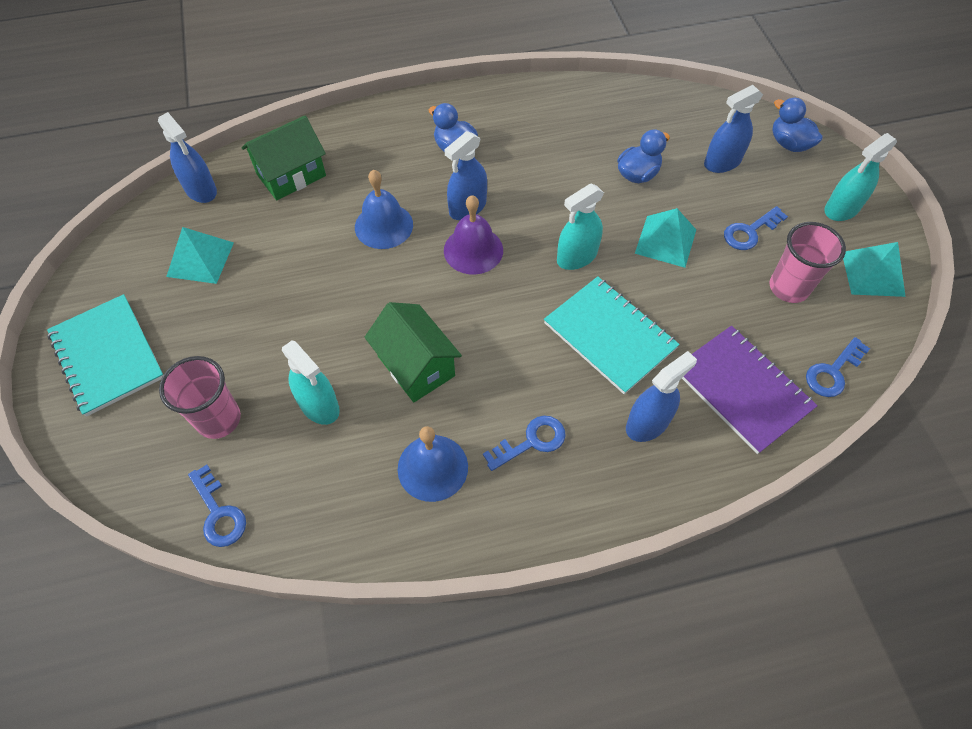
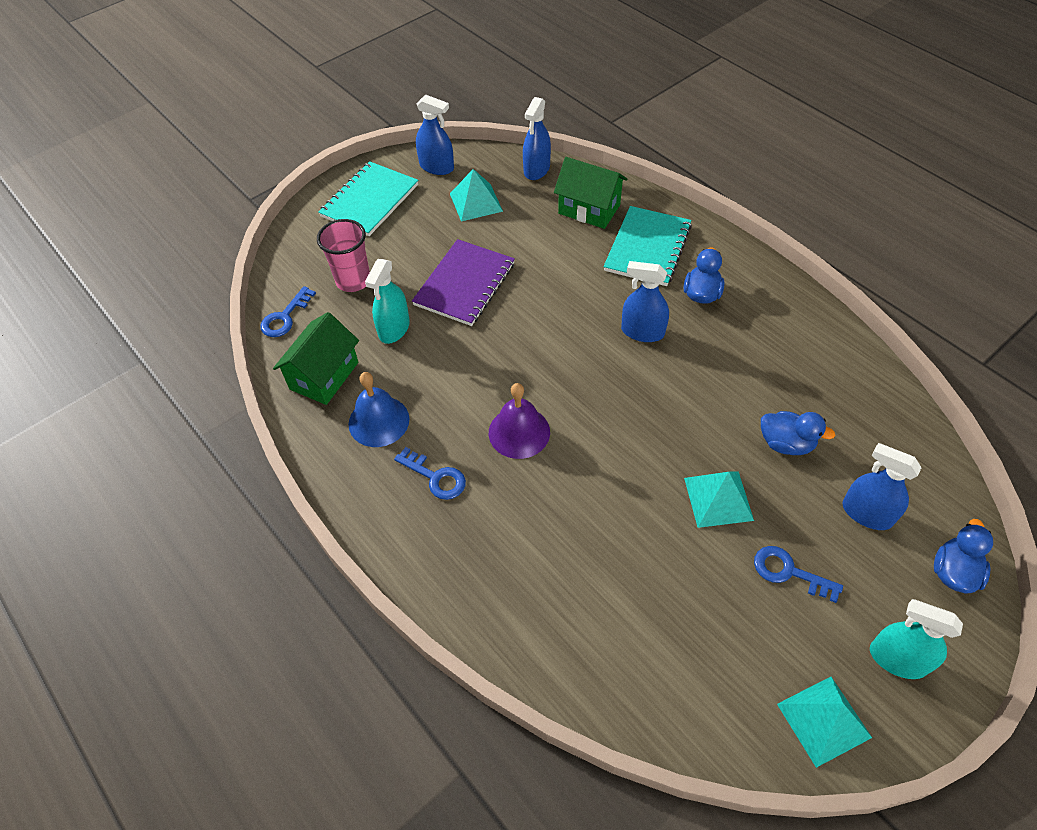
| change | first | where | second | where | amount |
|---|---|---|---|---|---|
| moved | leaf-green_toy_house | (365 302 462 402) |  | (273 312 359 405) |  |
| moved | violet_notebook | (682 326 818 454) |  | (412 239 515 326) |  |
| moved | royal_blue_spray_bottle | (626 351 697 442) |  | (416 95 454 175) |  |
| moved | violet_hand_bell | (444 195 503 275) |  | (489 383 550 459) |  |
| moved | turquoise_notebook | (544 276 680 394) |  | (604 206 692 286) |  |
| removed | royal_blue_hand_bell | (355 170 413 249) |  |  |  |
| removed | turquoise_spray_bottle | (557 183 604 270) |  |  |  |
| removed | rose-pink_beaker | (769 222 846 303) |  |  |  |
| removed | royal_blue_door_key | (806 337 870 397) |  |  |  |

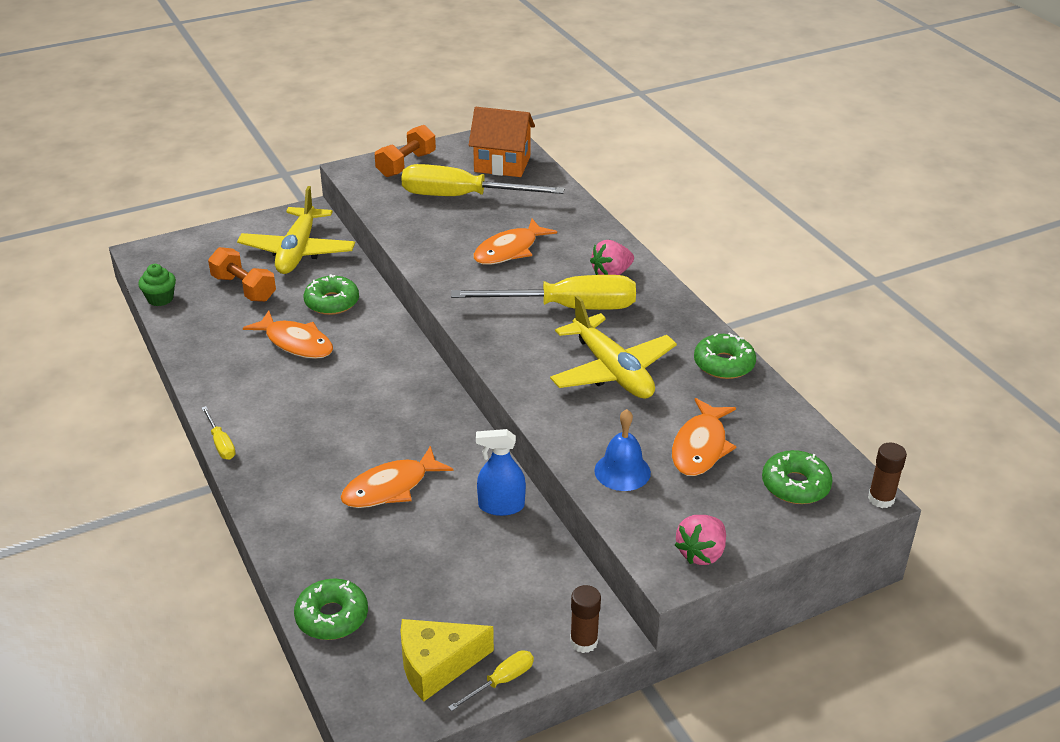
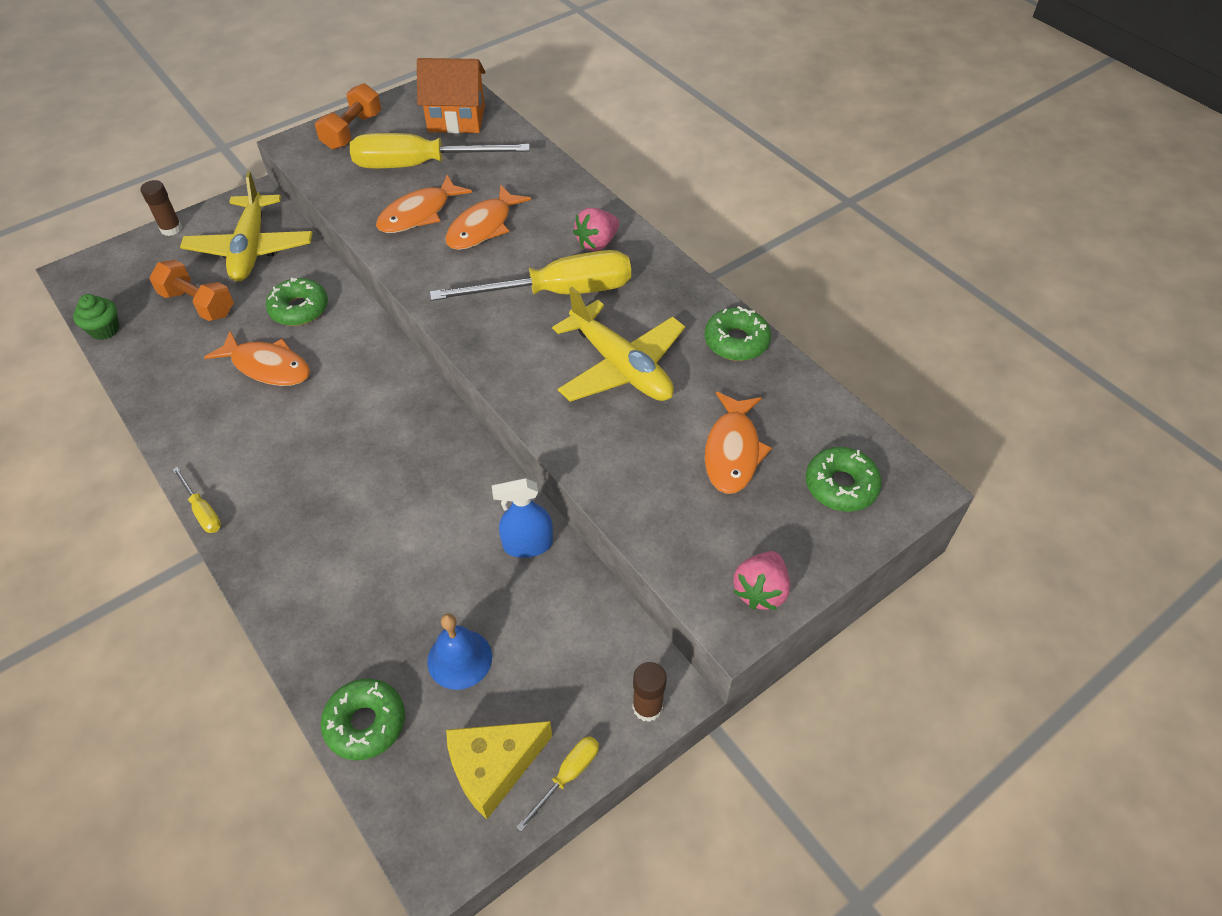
| change | first | where | second | where | amount |
|---|---|---|---|---|---|
| moved | russet_glue | (868 443 907 508) |  | (141 180 182 236) |  |
| moved | bright_orange_toy_fish | (340 446 453 508) |  | (376 175 472 233) |  |
| moved | royal_blue_hand_bell | (594 409 651 491) |  | (427 614 492 690) |  |

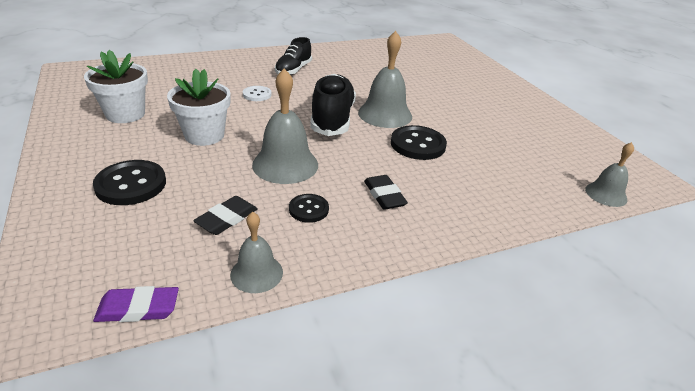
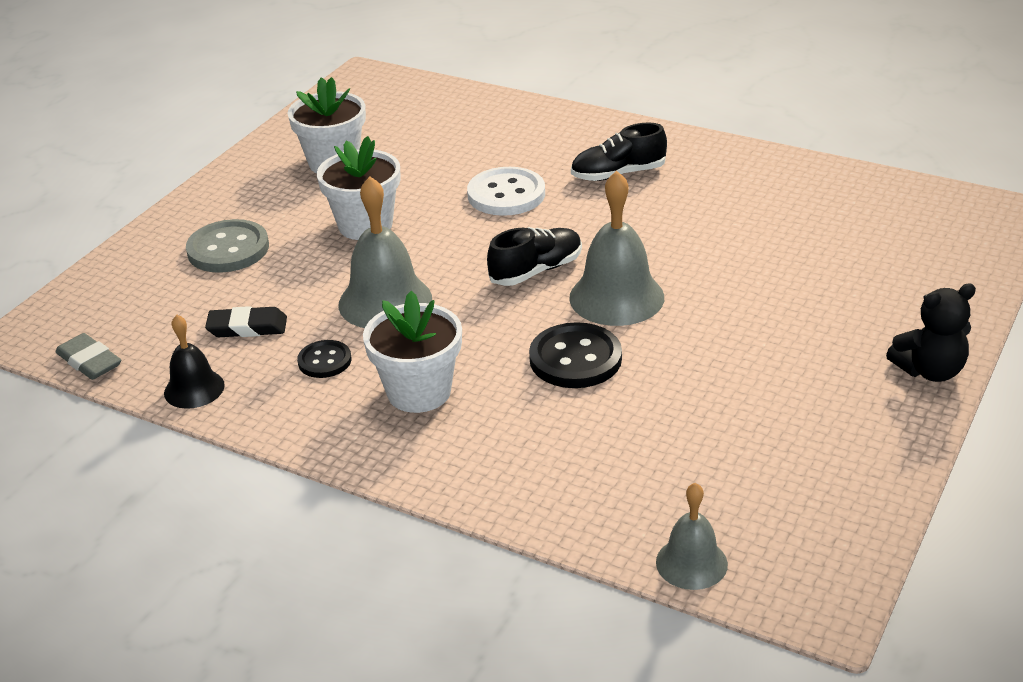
| change | first | where | second | where | amount |
|---|---|---|---|---|---|
| recoloured | violet_pencil_eraser | (93 286 179 322) | ash-grey_pencil_eraser | (55 333 121 380) |  |
| recoloured | ash-grey_hand_bell | (230 212 283 293) | ebony_hand_bell | (164 315 225 409) |  |
| recoloured | ebony_button | (93 160 166 205) | ash-grey_button | (186 219 269 273) |  |
| replaced | ebony_pencil_eraser | (364 175 408 210) | pure_white_flower_pot | (363 291 462 413) |  |
| resized | pure_white_button | (243 86 271 101) |  | (467 167 545 216) | x1.71 |
| resized | ebony_sneaker | (310 74 356 136) |  | (487 227 582 286) | x0.65 |
| added |  |  | ebony_stuffed_bear | (886 283 976 382) |  |

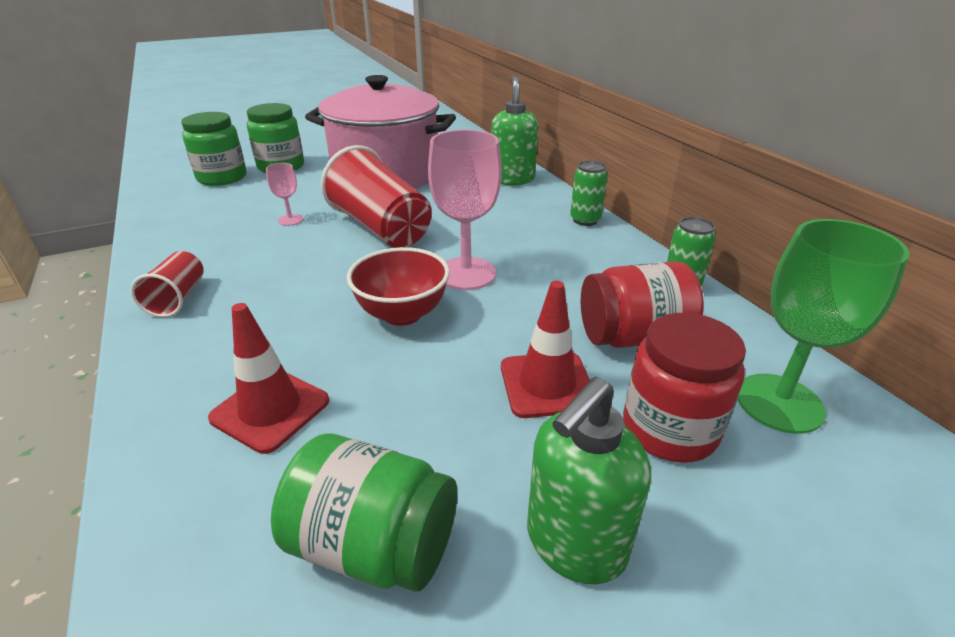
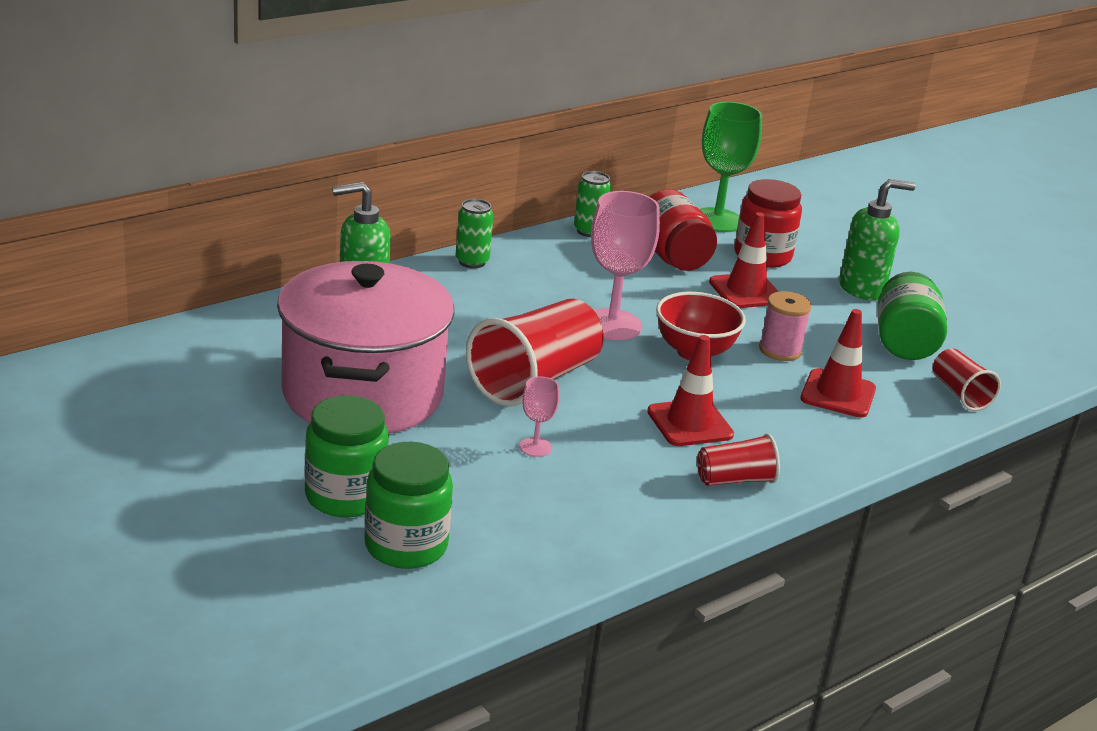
| change | first | where | second | where | amount |
|---|---|---|---|---|---|
| added |  |  | scarlet_road_cone | (647 335 734 446) |  |
| added |  |  | rose-pink_bobbin | (759 291 812 361) |  |
| turned | leaf-green_pump_bottle | (527 376 651 584) |  | (839 179 915 300) | 45 degrees counterclockwise |
| added |  |  | scarlet_beaker | (933 348 1001 411) |  |

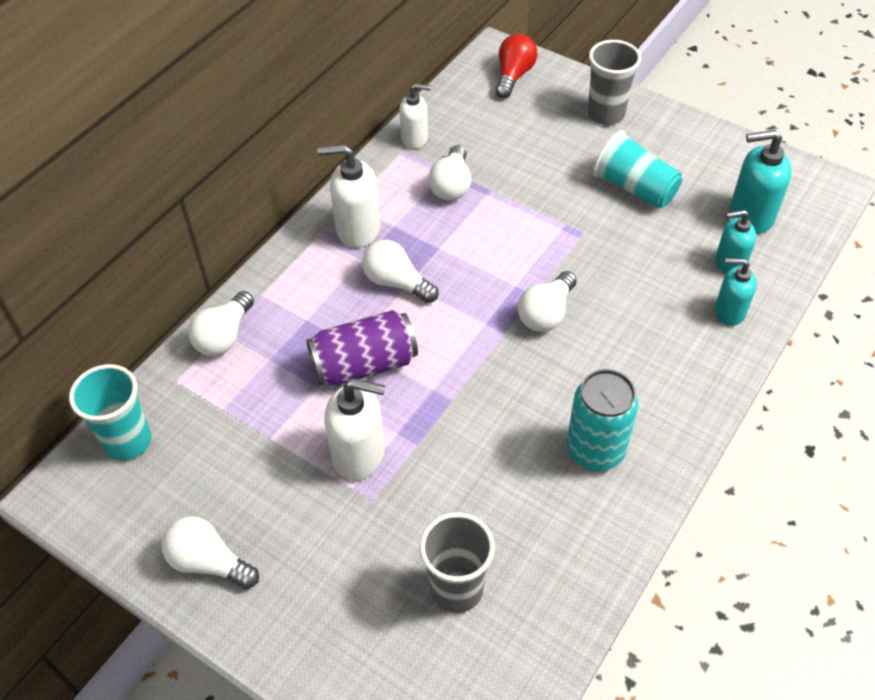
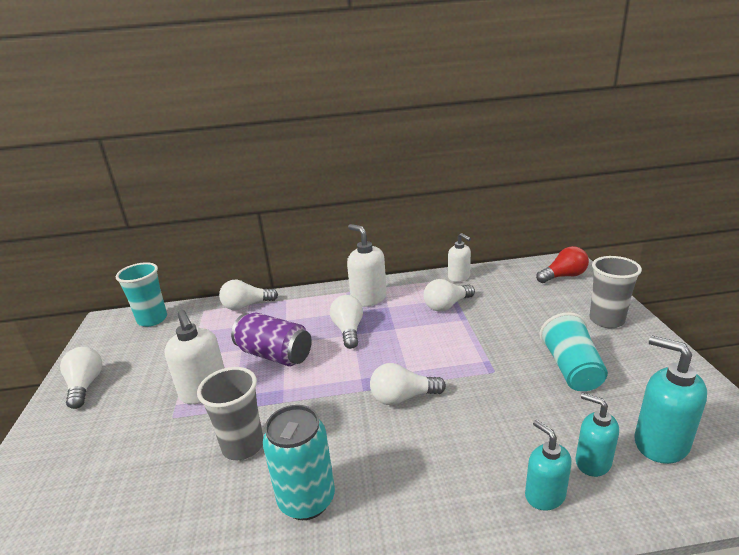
| change | first | where | second | where | amount |
|---|---|---|---|---|---|
| moved | ash-grey_beaker | (420 512 495 613) |  | (197 367 263 460) |  |

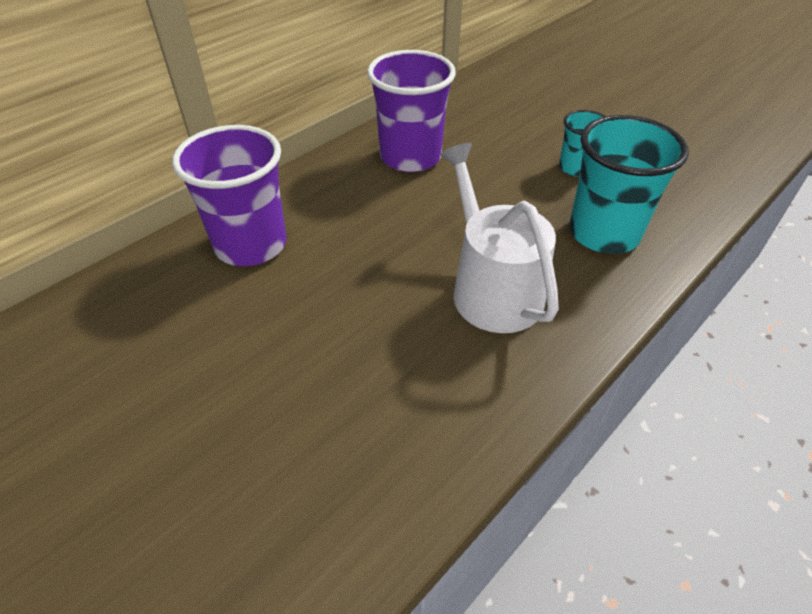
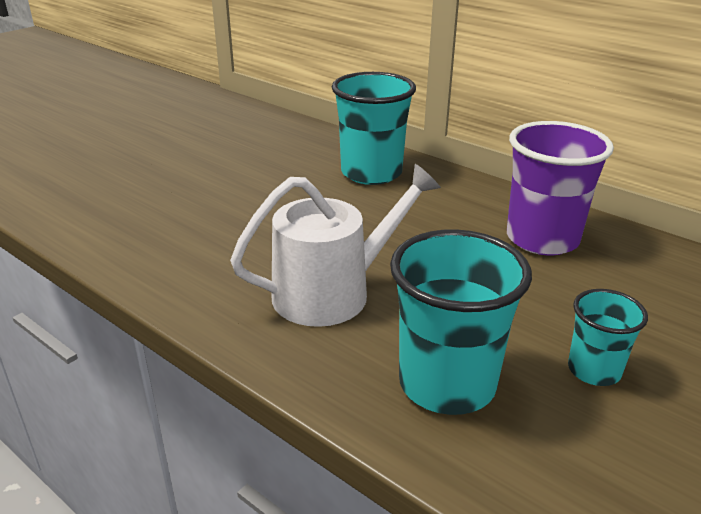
| change | first | where | second | where | amount |
|---|---|---|---|---|---|
| recoloured | violet_beaker | (172 125 287 266) | turquoise_beaker | (332 72 416 185) |  |

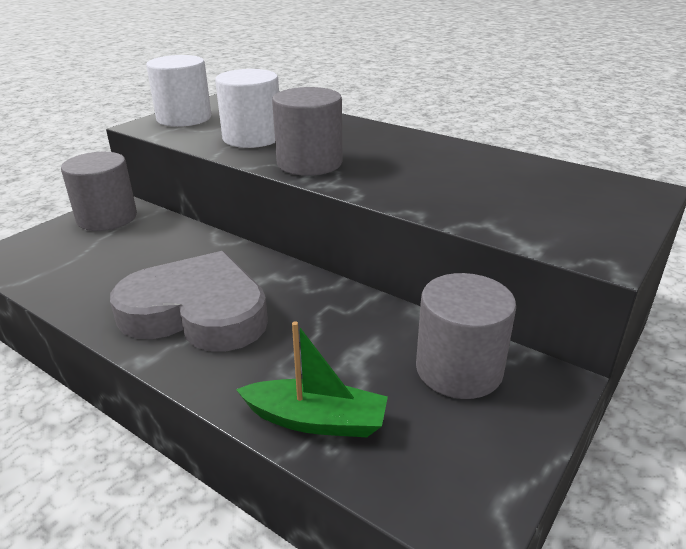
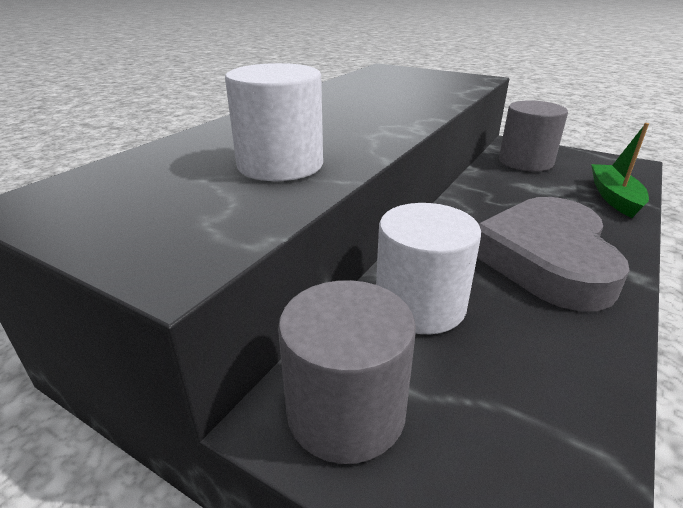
| change | first | where | second | where | amount |
|---|---|---|---|---|---|
| moved | pure_white_cylinder | (146 55 212 127) |  | (376 203 481 334) |  |
| removed | ash-grey_cylinder | (272 87 342 176) |  |  |  |

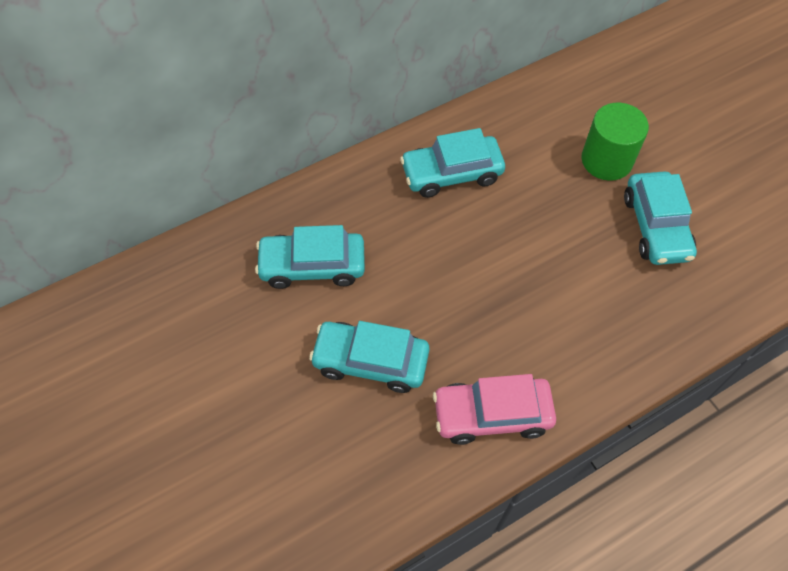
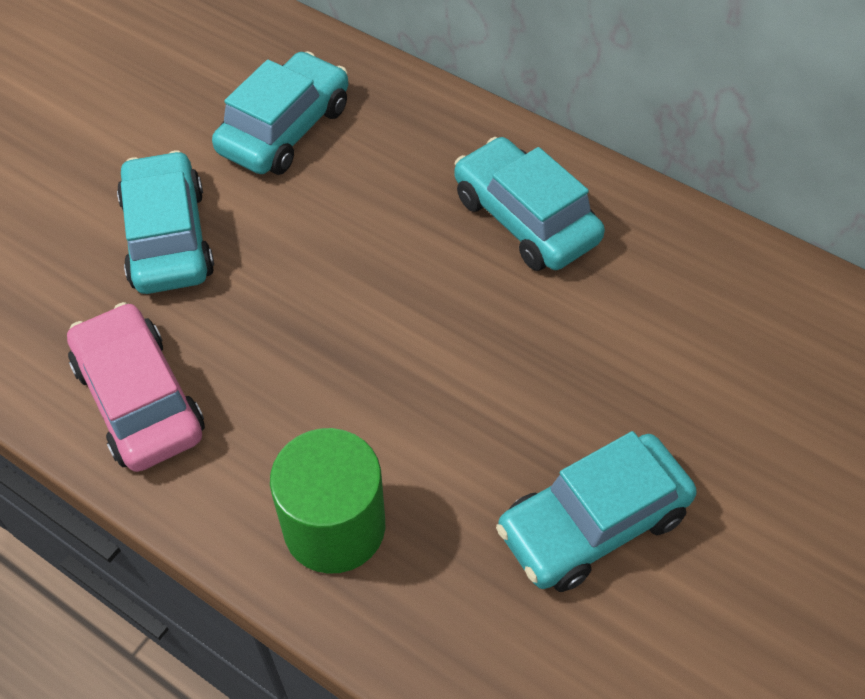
| change | first | where | second | where | amount |
|---|---|---|---|---|---|
| turned | turquoise_toy_car | (255 225 365 289) |  | (212 51 348 175) | 60 degrees clockwise |
| moved | leaf-green_cylinder | (581 103 649 181) |  | (270 428 385 574) |  |

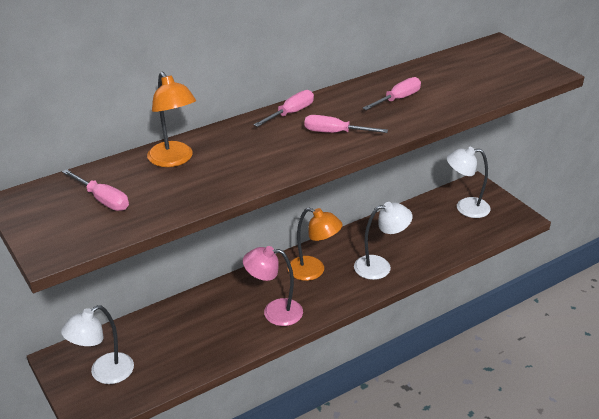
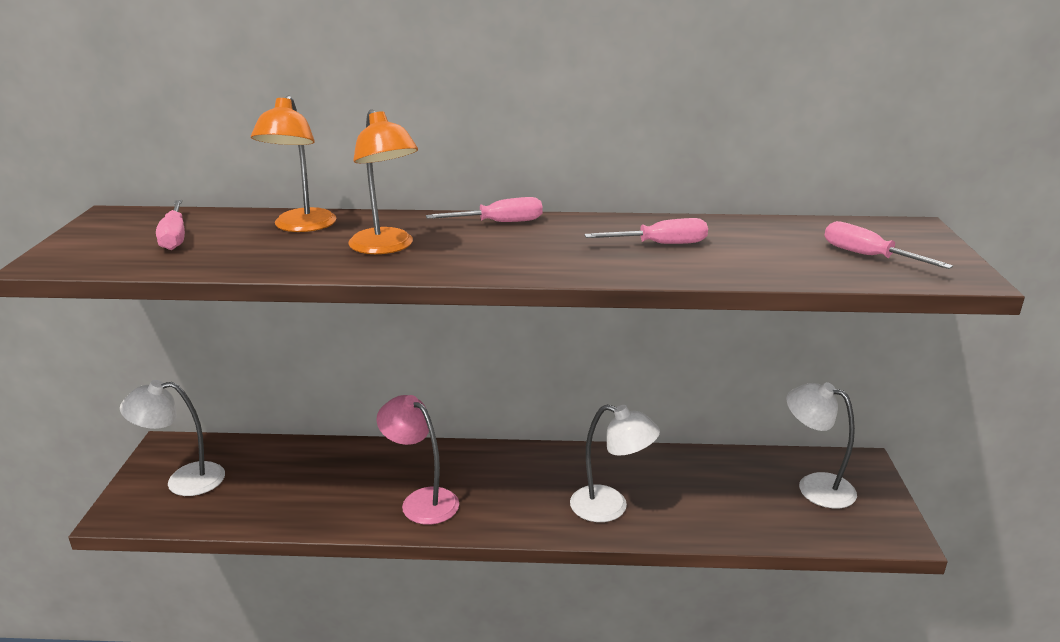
| change | first | where | second | where | amount |
|---|---|---|---|---|---|
| moved | bright_orange_lamp | (288 208 343 281) |  | (348 109 418 254) |  |
| moved | rose-pink_screwdriver | (304 115 388 133) |  | (824 221 953 269) |  |

